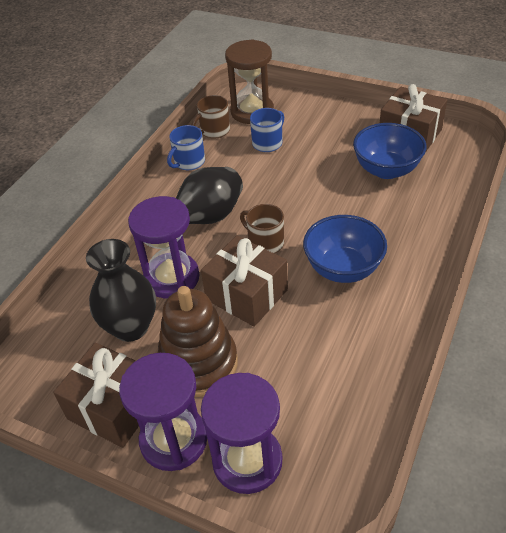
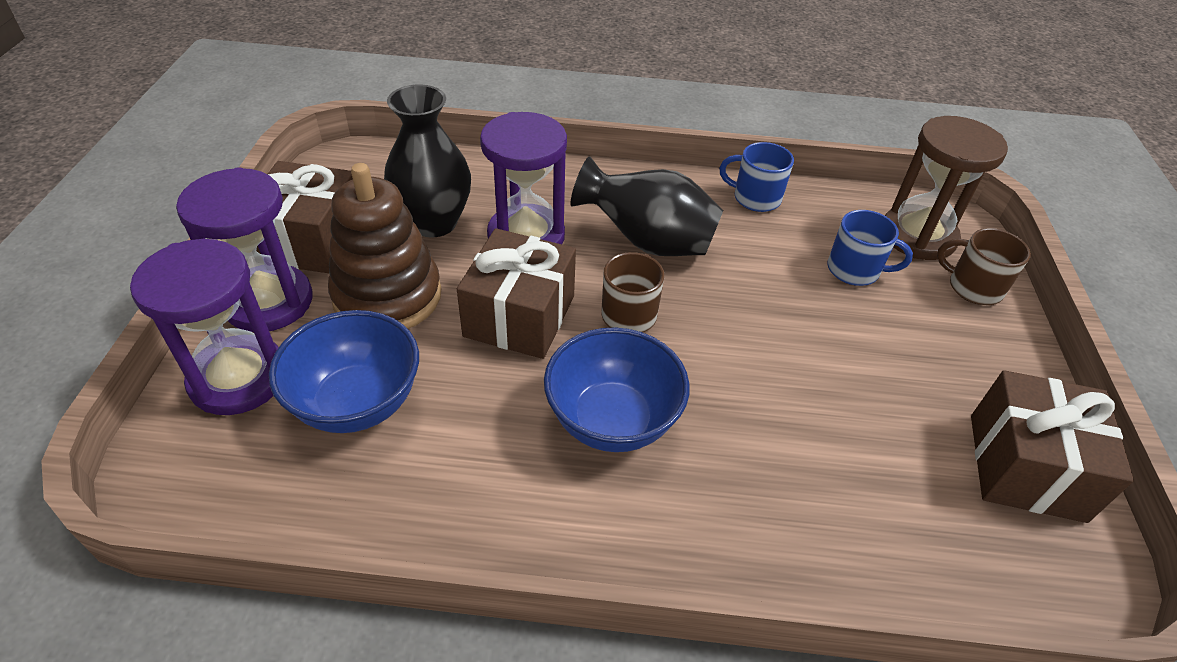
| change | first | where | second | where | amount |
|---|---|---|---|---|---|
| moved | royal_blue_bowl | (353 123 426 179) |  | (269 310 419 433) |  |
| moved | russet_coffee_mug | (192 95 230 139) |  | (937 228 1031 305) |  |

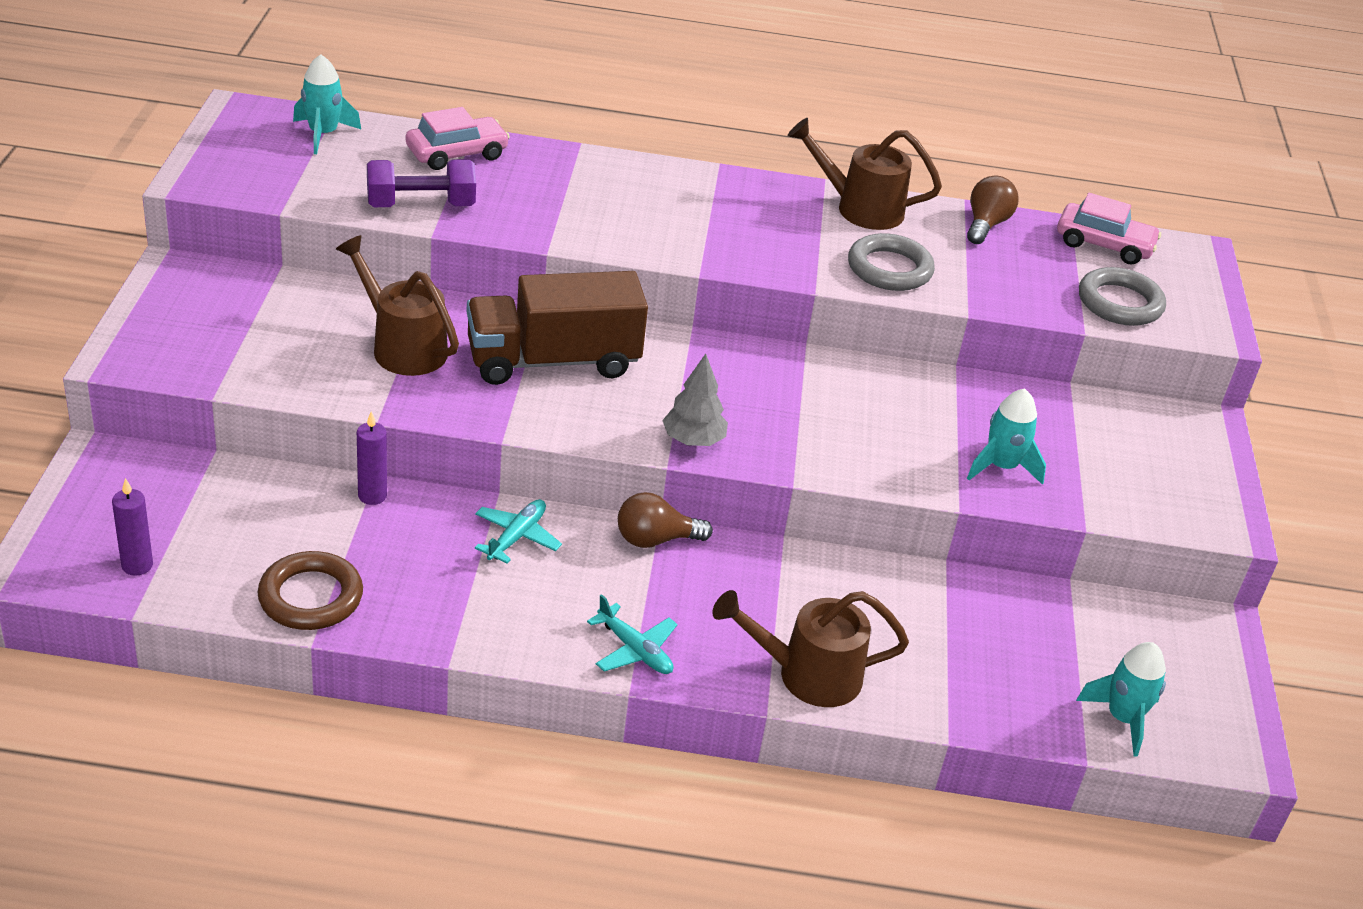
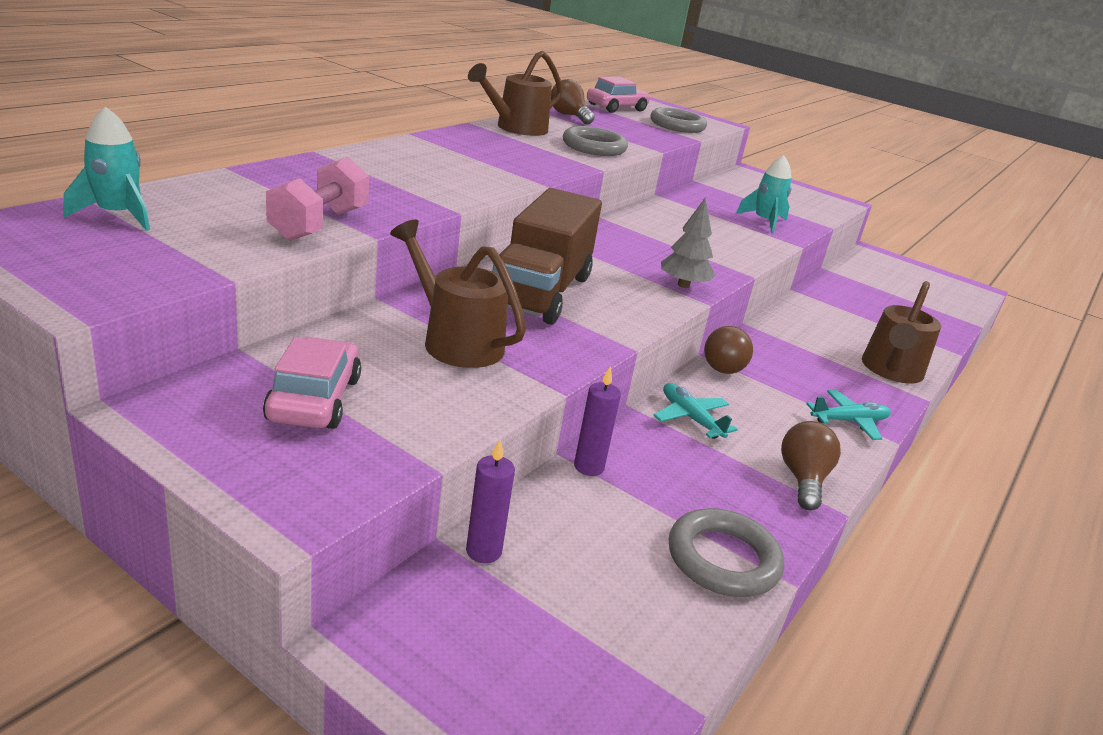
| change | first | where | second | where | amount |
|---|---|---|---|---|---|
| moved | rose-pink_toy_car | (406 107 510 170) |  | (263 337 361 429) |  |
| recoloured | violet_hand_weight | (367 159 476 207) | rose-pink_hand_weight | (266 157 369 241) |  |
| turned | russet_watering_pot | (336 235 459 376) |  | (390 220 526 368) | 60 degrees clockwise |
| moved | violet_pillar_candle | (112 478 153 576) |  | (466 440 515 563) |  |
| recoloured | russet_ring | (258 551 363 630) | ash-grey_ring | (669 508 784 597) |  |
| added |  |  | russet_lightbulb | (781 421 841 510) |  |
| removed | turquoise_rocket | (1076 642 1166 757) |  |  |  |

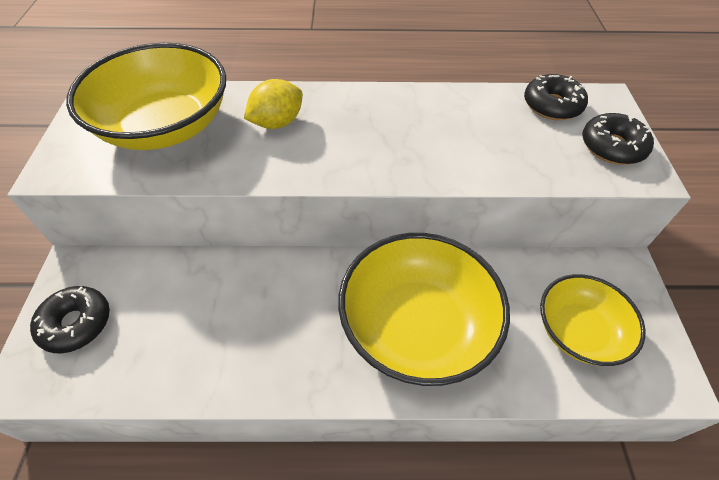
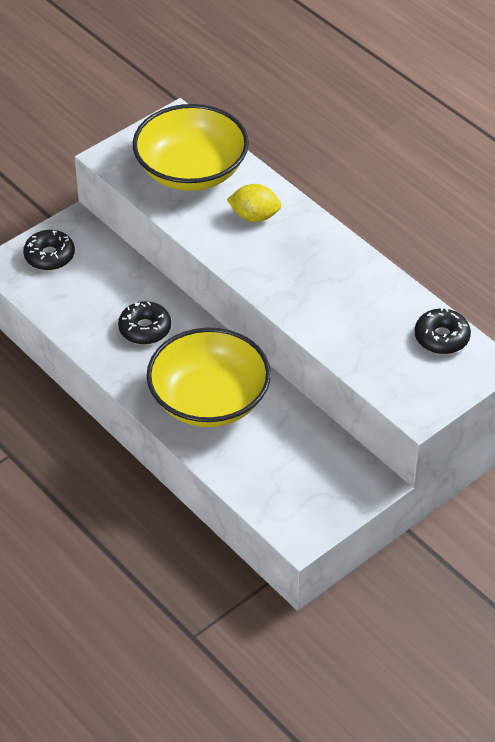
| change | first | where | second | where | amount |
|---|---|---|---|---|---|
| moved | ebony_glazed_donut | (582 113 654 165) |  | (118 301 171 345) |  |
| removed | golden_bowl | (540 274 646 366) |  |  |  |

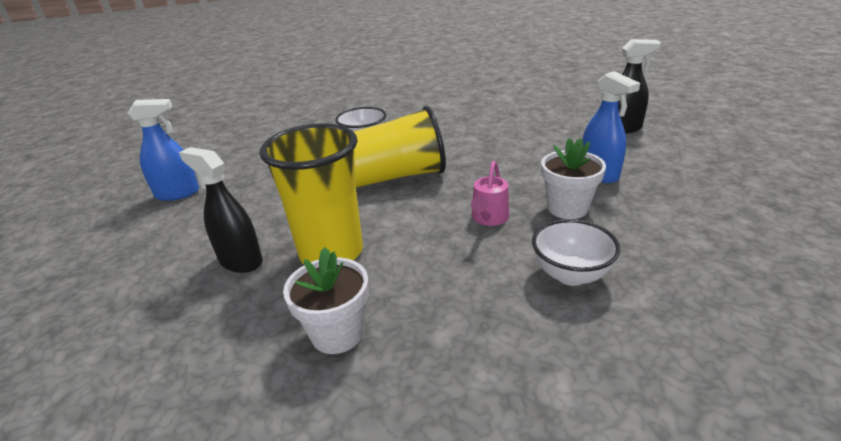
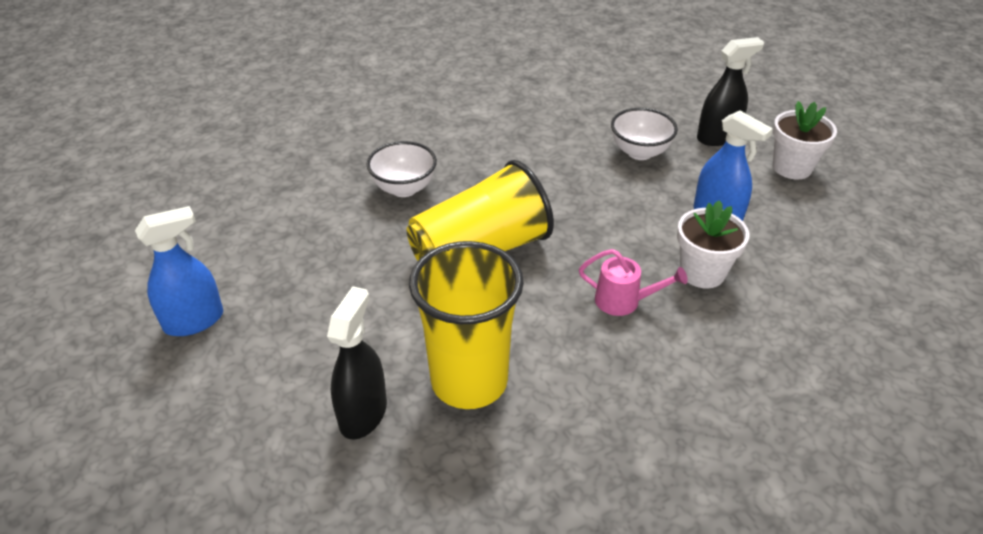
| change | first | where | second | where | amount |
|---|---|---|---|---|---|
| turned | ebony_spray_bottle | (179 147 263 273) |  | (327 286 387 440) | 90 degrees clockwise |
| turned | rose-pink_watering_pot | (471 161 509 226) |  | (579 249 688 316) | 75 degrees counterclockwise |
| moved | pure_white_bowl | (532 219 621 286) |  | (611 108 678 160) |  |
| moved | pure_white_flower_pot | (283 247 369 354) |  | (773 101 837 179) |  |

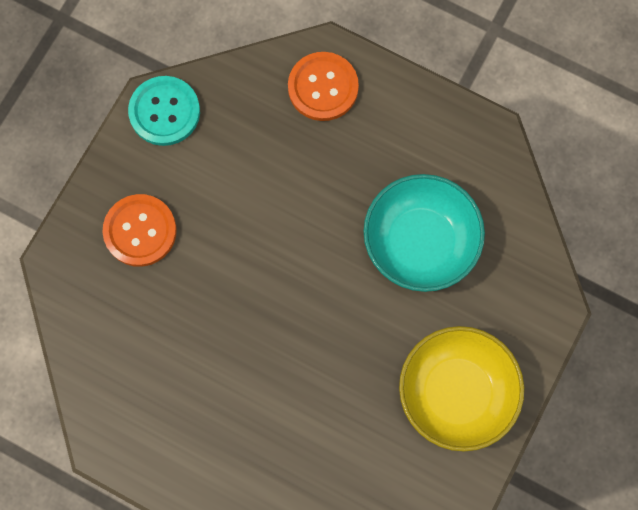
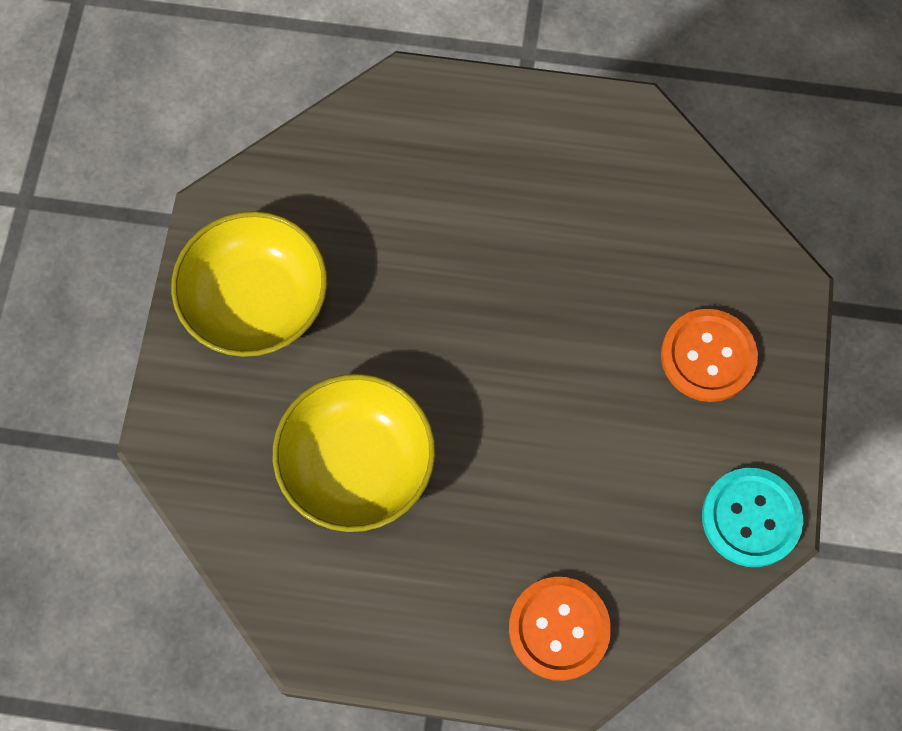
| change | first | where | second | where | amount |
|---|---|---|---|---|---|
| recoloured | turquoise_bowl | (363 174 485 292) | golden_bowl | (273 374 435 532) |  |

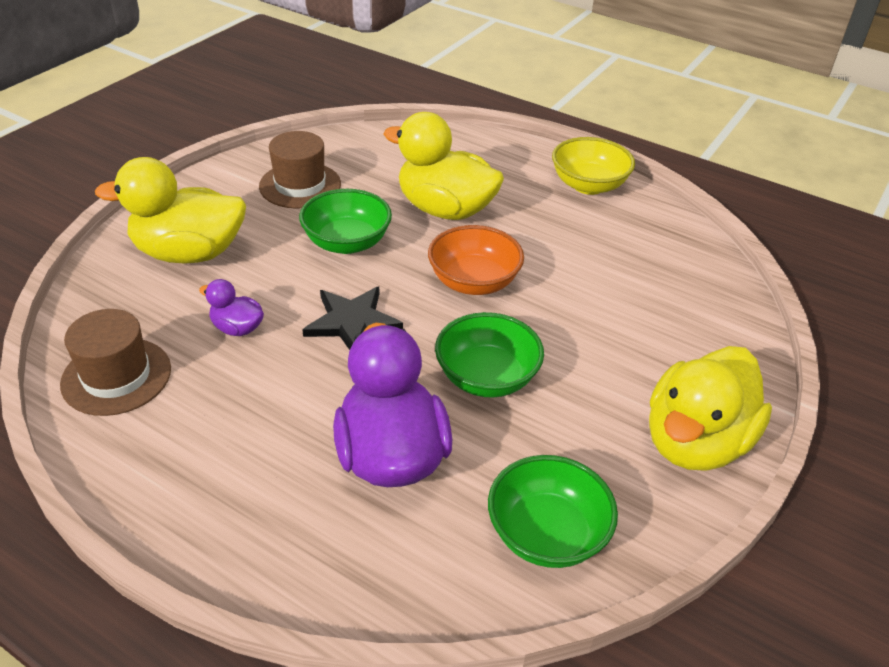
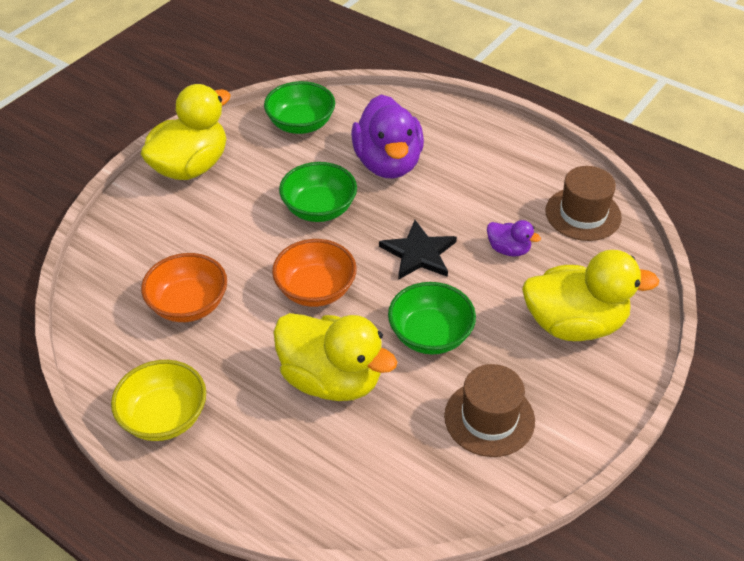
| change | first | where | second | where | amount |
|---|---|---|---|---|---|
| added |  |  | bright_orange_bowl | (141 253 227 322) |  |

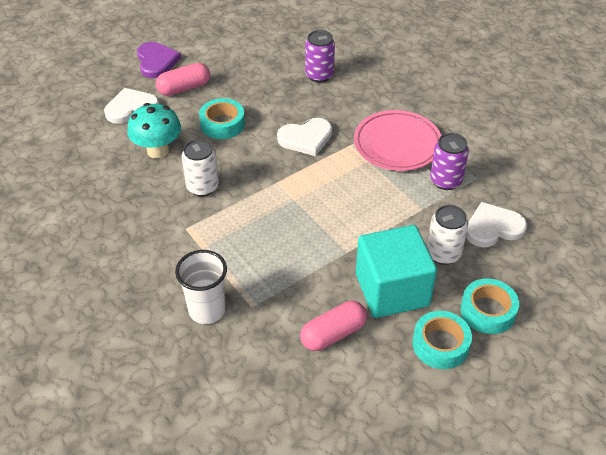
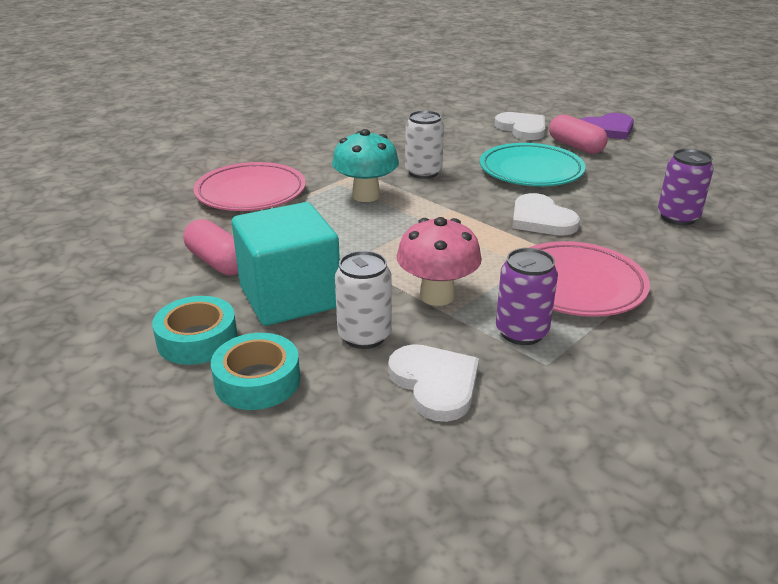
| change | first | where | second | where | amount |
|---|---|---|---|---|---|
| replaced | pure_white_beaker | (175 250 227 324) | rose-pink_flat_dish | (193 162 306 211) |  |
| moved | turquoise_fungus | (127 103 181 159) |  | (332 129 399 202) |  |
| added |  |  | rose-pink_fungus | (397 217 482 306) |  |
| replaced | turquoise_roll_of_tape | (199 98 245 139) | turquoise_flat_dish | (480 143 586 186) |  |

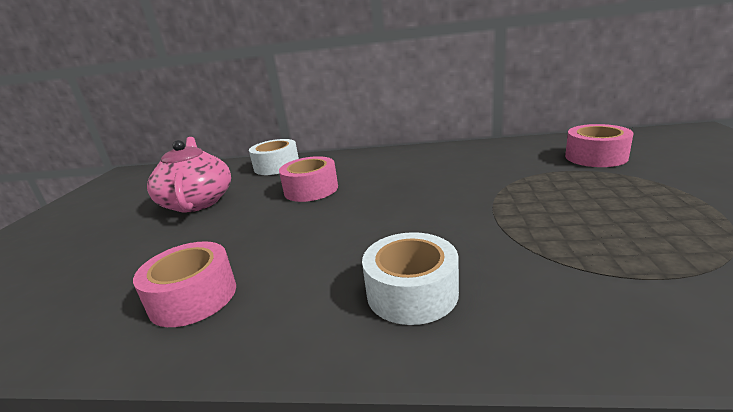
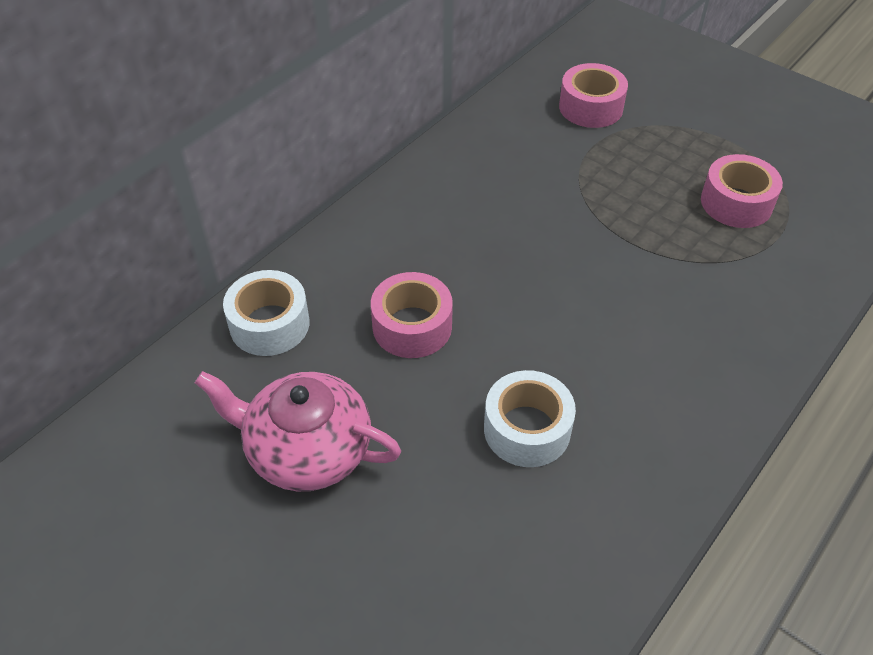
| change | first | where | second | where | amount |
|---|---|---|---|---|---|
| moved | pure_white_roll_of_tape | (362 232 459 325) |  | (484 370 576 467) |  |
| moved | rose-pink_roll_of_tape | (133 241 236 327) |  | (701 154 783 228) |  |

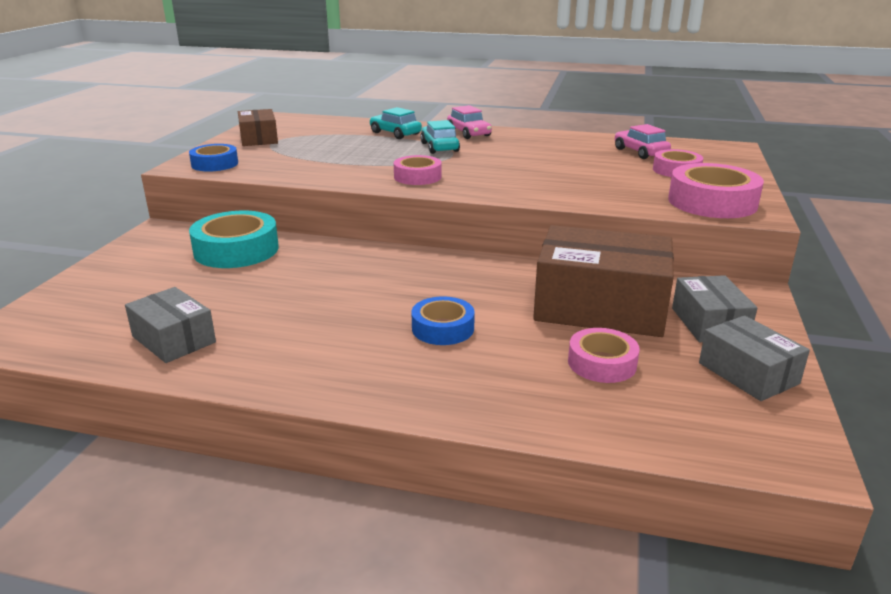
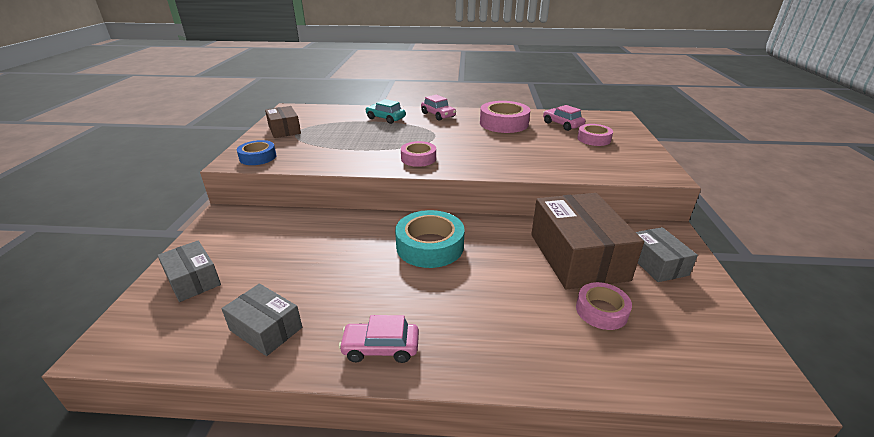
| change | first | where | second | where | amount |
|---|---|---|---|---|---|
| moved | ash-grey_parcel | (699 315 810 401) |  | (157 240 221 302) |  |
| added |  |  | rose-pink_toy_car | (339 315 419 363) |  |
| moved | turquoise_roll_of_tape | (189 211 279 268) |  | (395 210 464 268) |  |
| moved | rose-pink_roll_of_tape | (668 163 764 218) |  | (480 101 530 133) |  |
| turned | russet_parcel | (533 225 674 337) |  | (531 193 644 290) | 75 degrees clockwise |
| removed | royal_blue_roll_of_tape | (411 296 475 345) |  |  |  |
| removed | turquoise_toy_car | (420 120 460 154) |  |  |  |

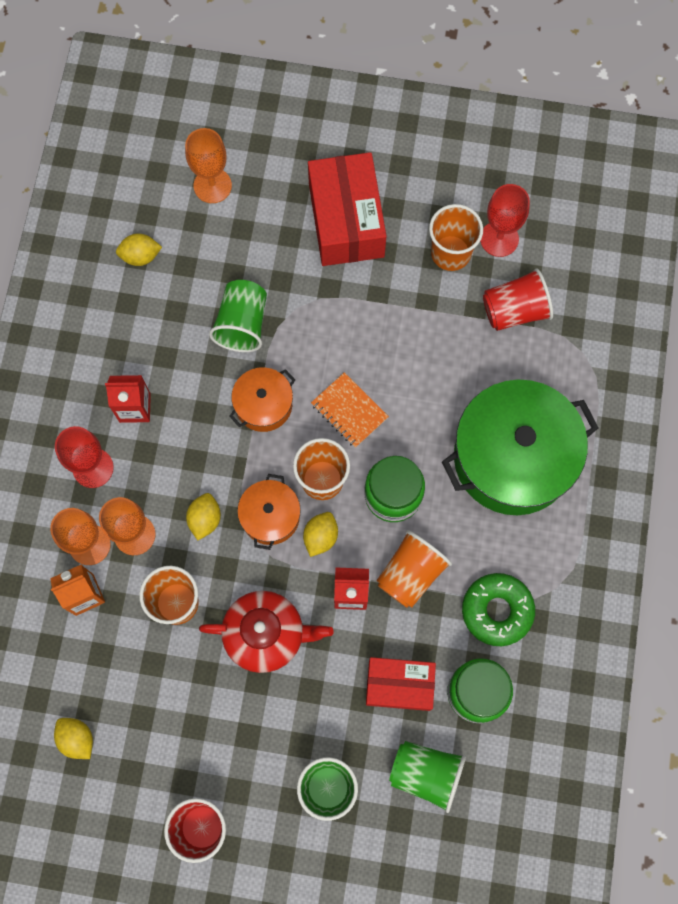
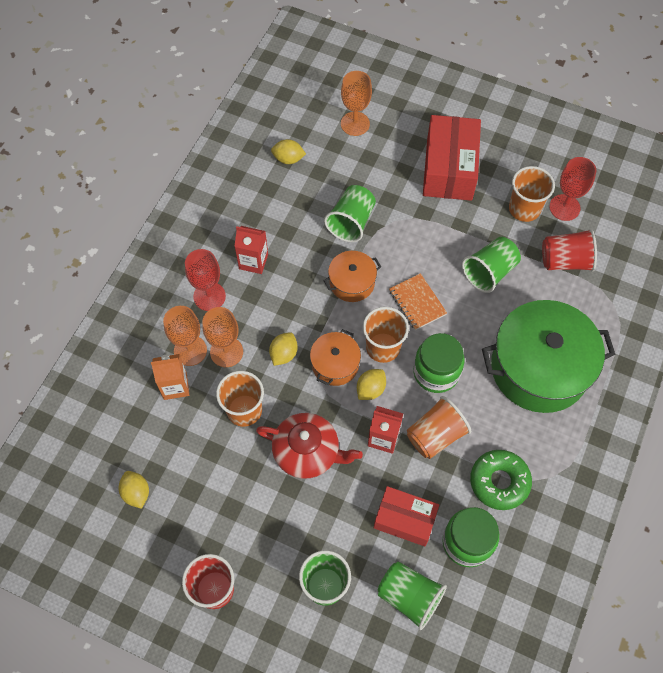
| change | first | where | second | where | amount |
|---|---|---|---|---|---|
| added |  |  | leaf-green_beaker | (462 237 521 293) |  |

